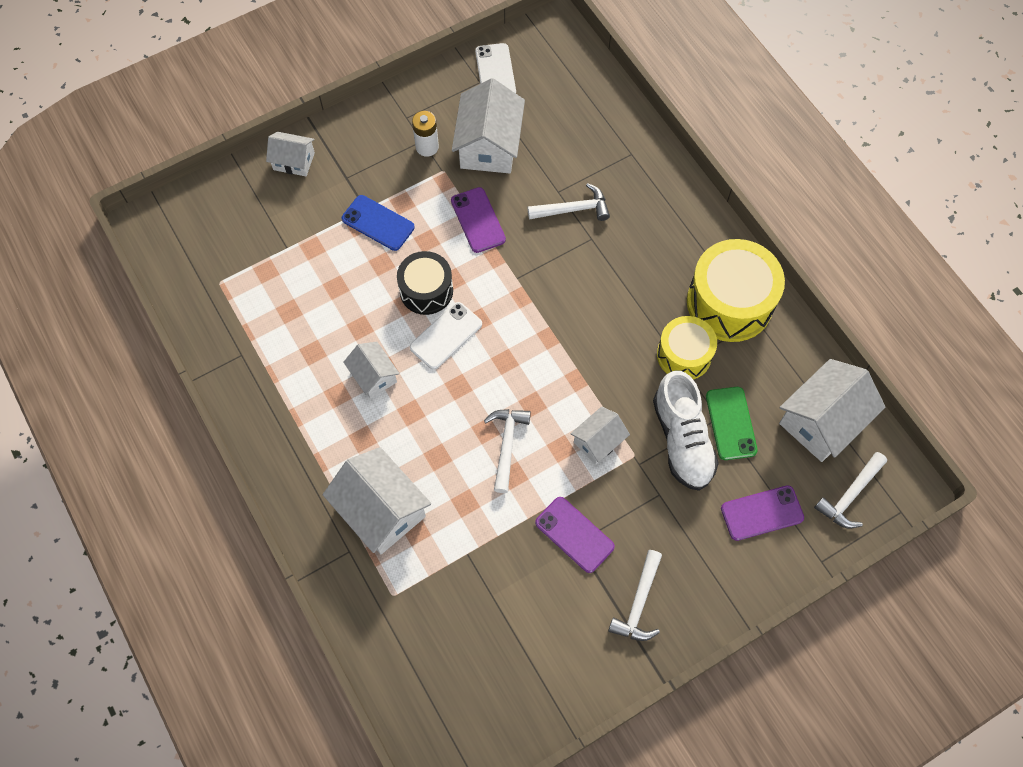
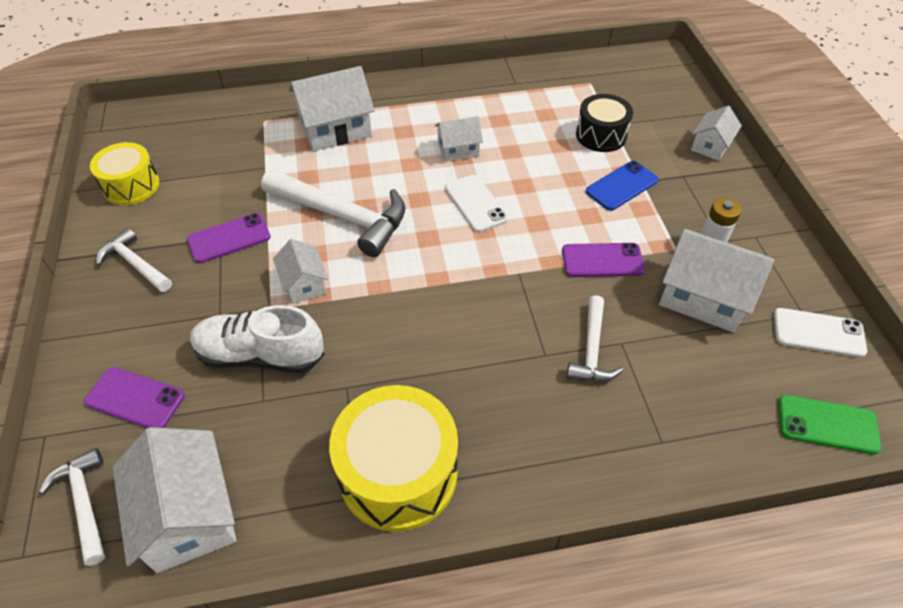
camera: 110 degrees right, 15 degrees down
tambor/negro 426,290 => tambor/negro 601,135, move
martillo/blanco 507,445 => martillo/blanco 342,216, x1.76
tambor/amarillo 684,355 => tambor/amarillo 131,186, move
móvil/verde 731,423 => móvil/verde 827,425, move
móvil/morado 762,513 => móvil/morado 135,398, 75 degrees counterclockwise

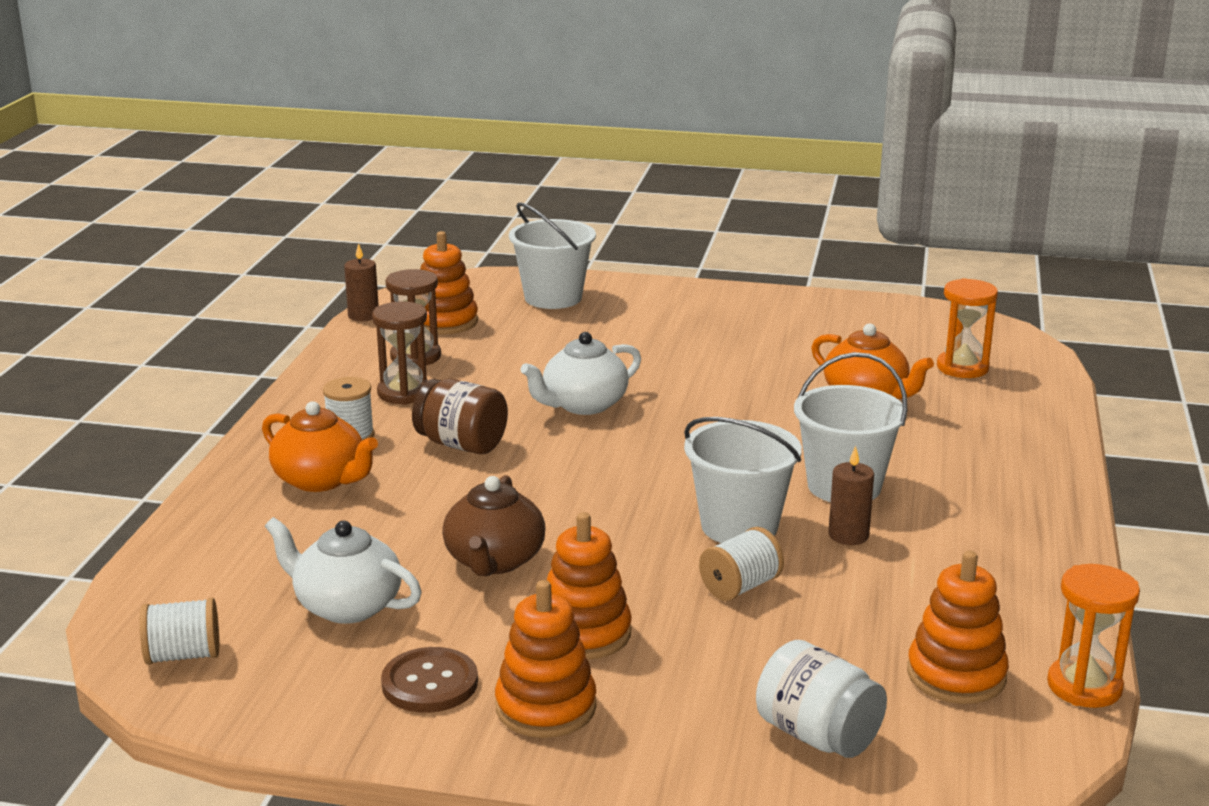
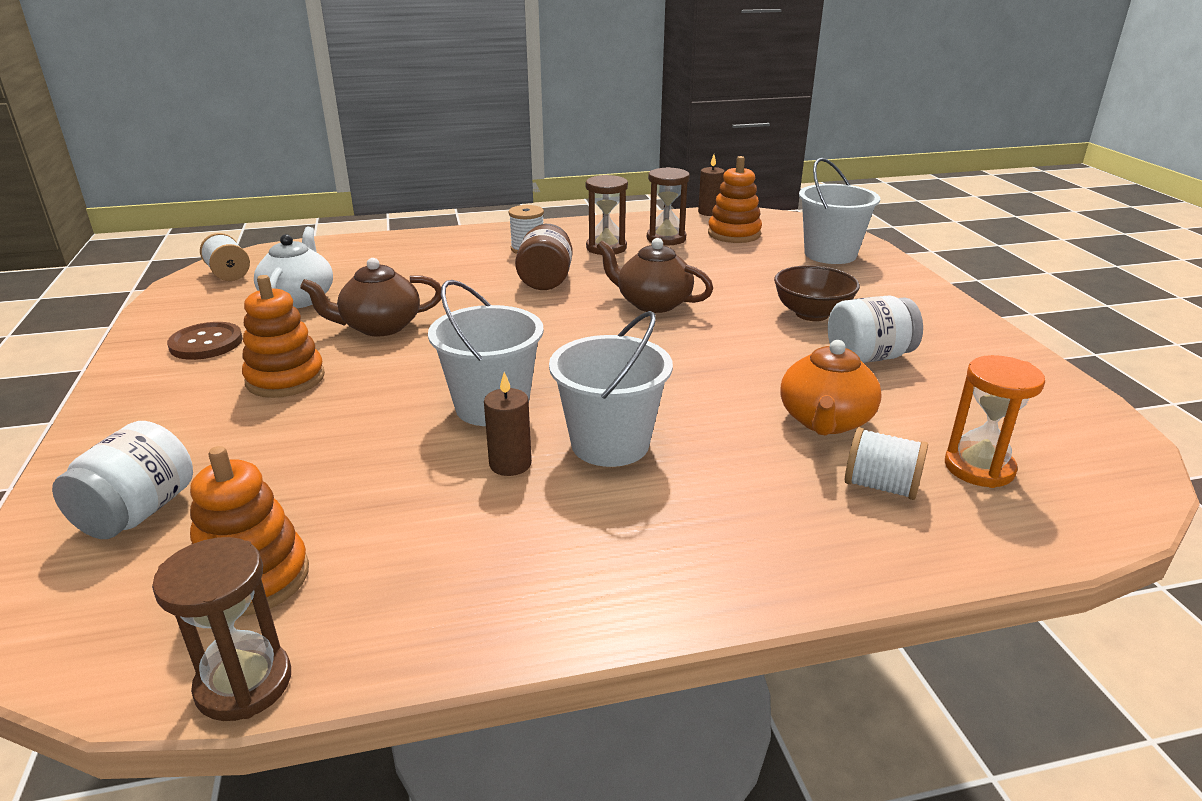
camera: 65 degrees right, 5 degrees up
tetera/naranja 321,480 => nothing
juguete apilable/naranja 545,707 => nothing
tetera/blanco 583,405 => tetera/marrón 652,303
carrete/blanco 740,587 => carrete/blanco 881,486, move
reloj de arena/naranja 1084,686 => reloj de arena/marrón 244,684
nothing => cuenco/marrón 812,314
nothing => tarro/blanco 868,357

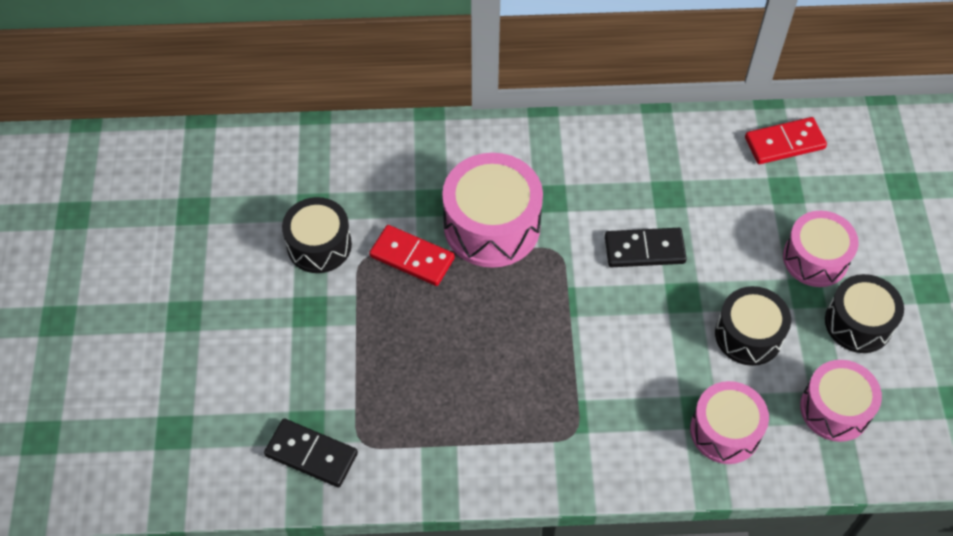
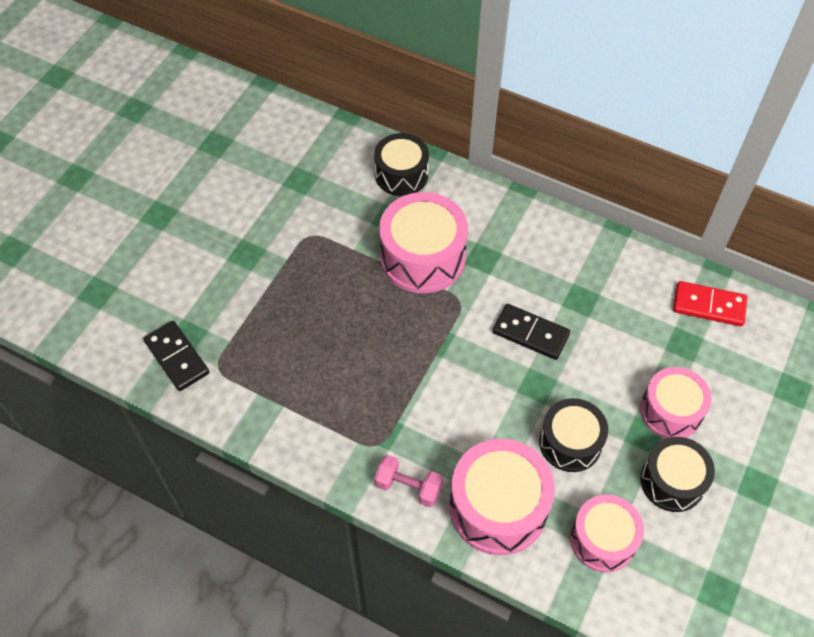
camera: 30 degrees right, 0 degrees up
tambor/negro 319,245 => tambor/negro 401,174, move
ficha de dominó/rojo 412,257 => nothing
tambor/rosa 725,431 => tambor/rosa 498,507, x1.51
nothing => mancuerna/rosa 408,487

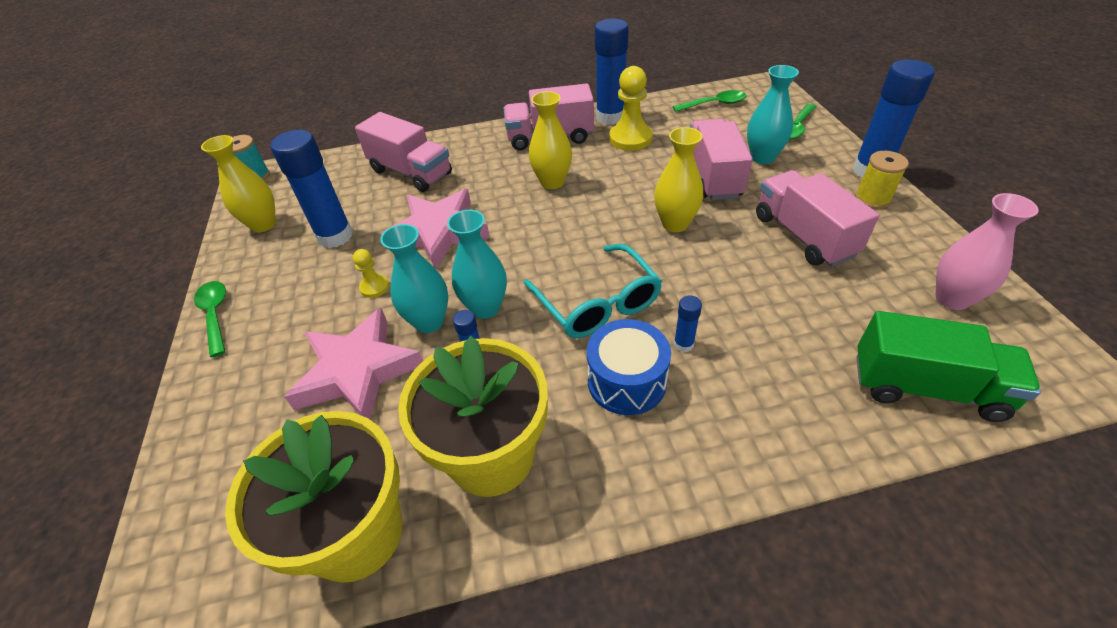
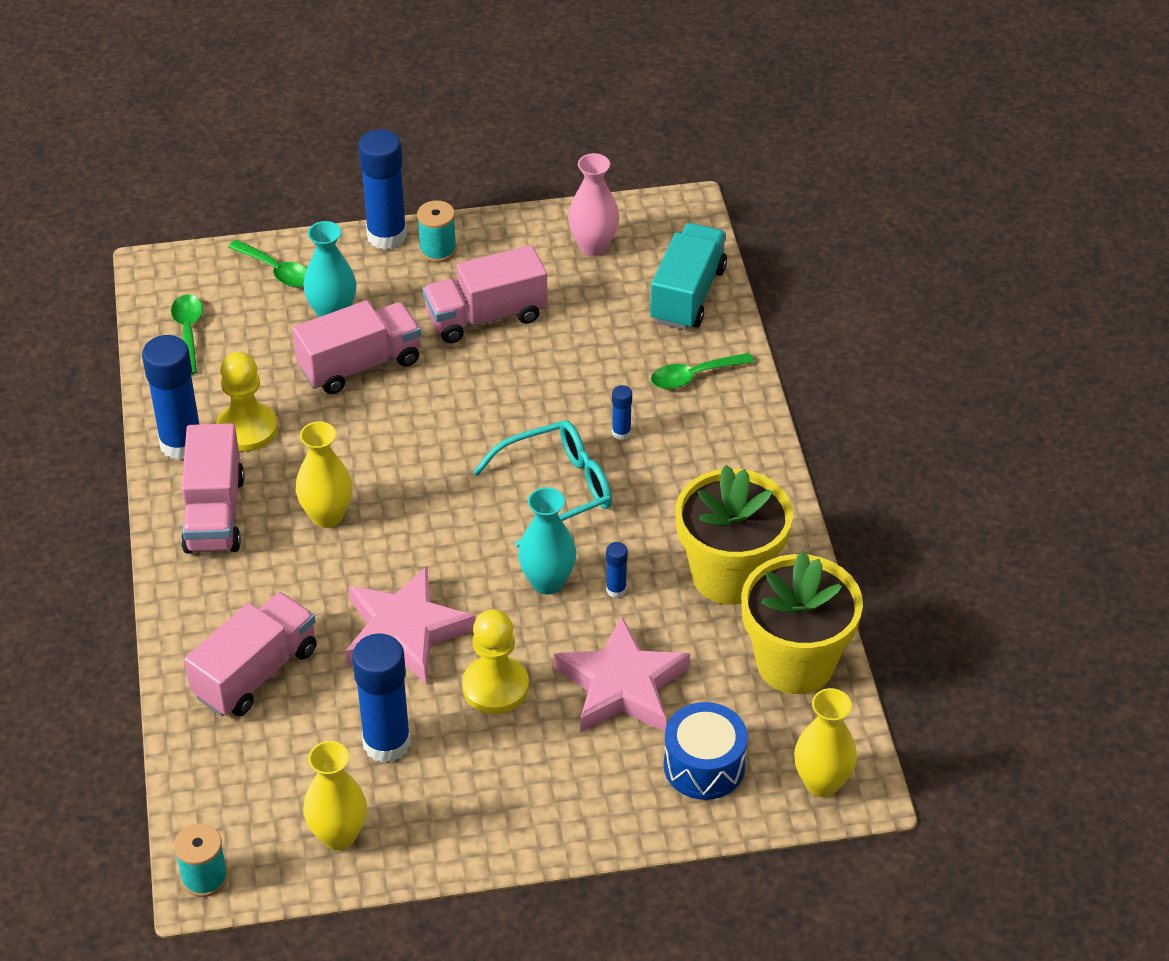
camera: 90 degrees left, 0 degrees up
cuchara/verde 215,315 => cuchara/verde 694,376, move
peón/amarillo 374,287 => peón/amarillo 495,687, x1.91
florero/turquesa 429,322 => nothing
tambor/azul 626,381 => tambor/azul 704,766, move
florero/amarillo 675,224 => florero/amarillo 822,783, move
camión/rosa 713,176 => camión/rosa 360,365, 150 degrees clockwise
carrete/amarillo 872,199 => carrete/turquesa 438,250
camión/verde 926,387 => camión/turquesa 687,295

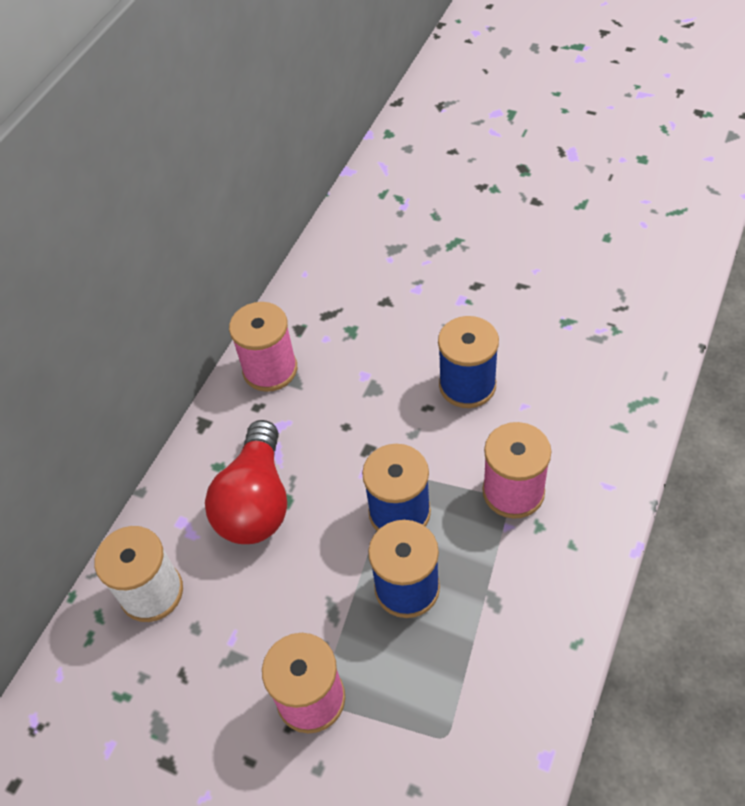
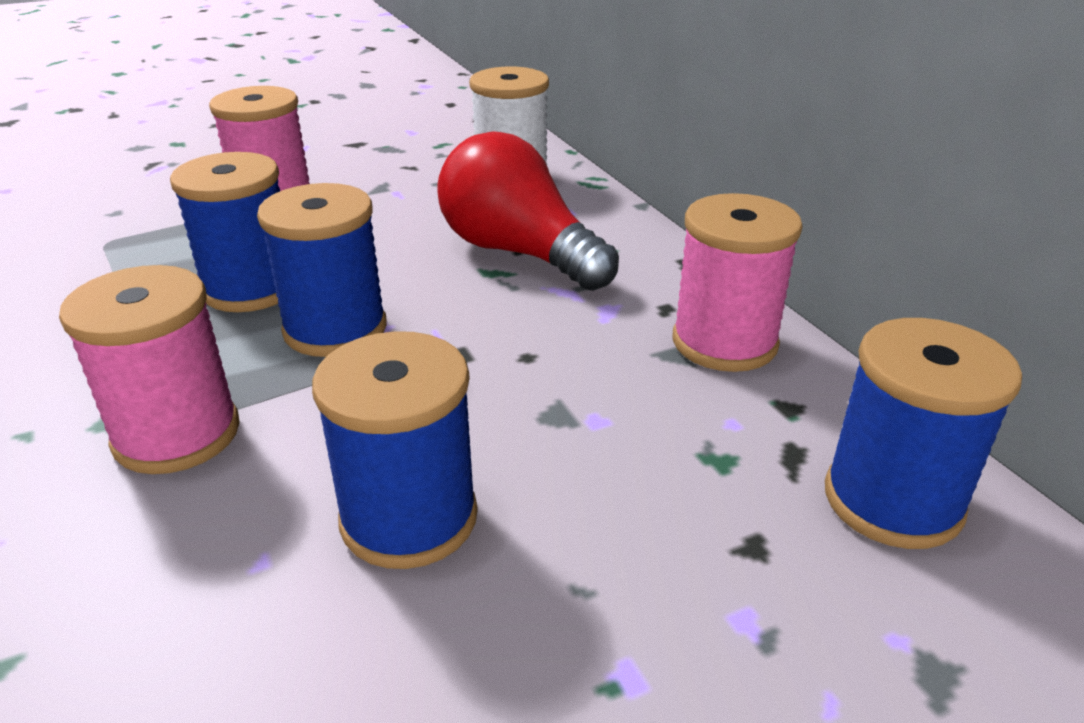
camera: 125 degrees right, 20 degrees down
nothing => carrete/azul 892,501

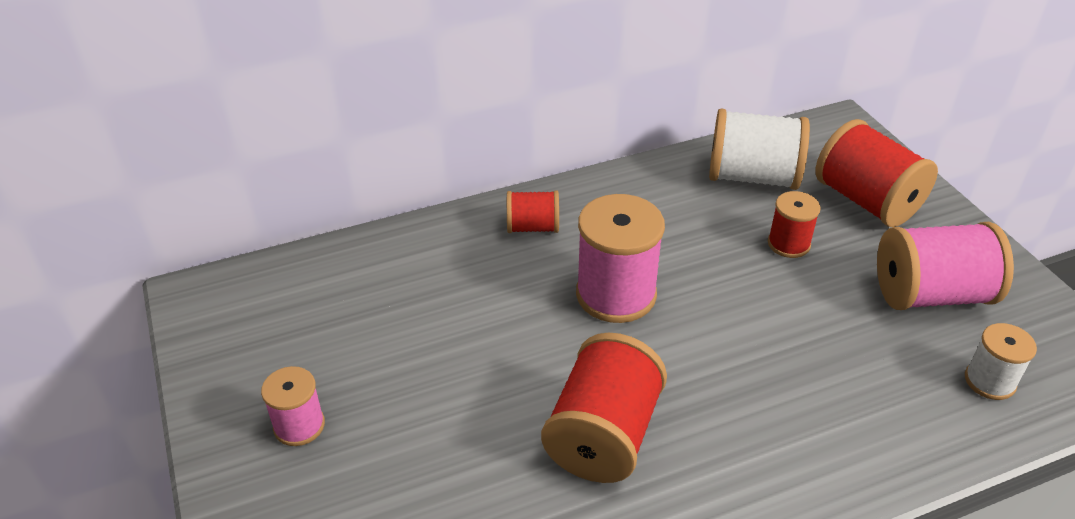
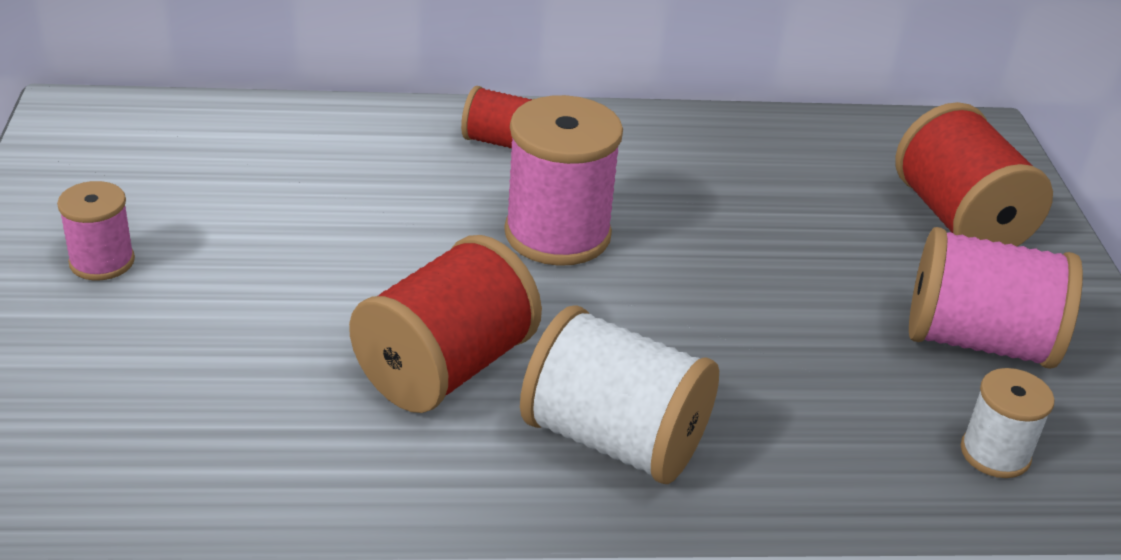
camera: 15 degrees right, 5 degrees down
carrete/blanco 752,177 => carrete/blanco 613,439, move
carrete/rojo 788,244 => nothing

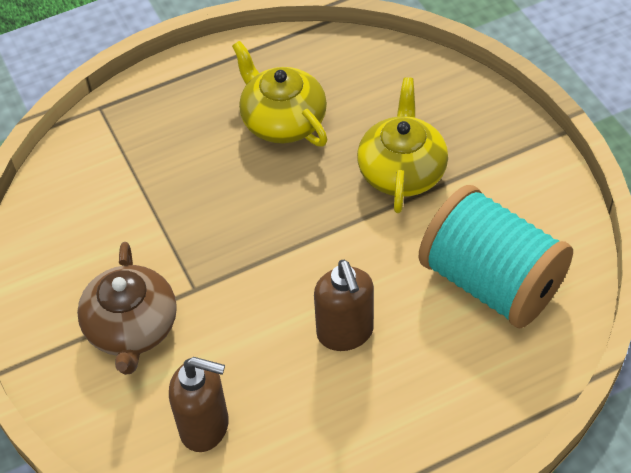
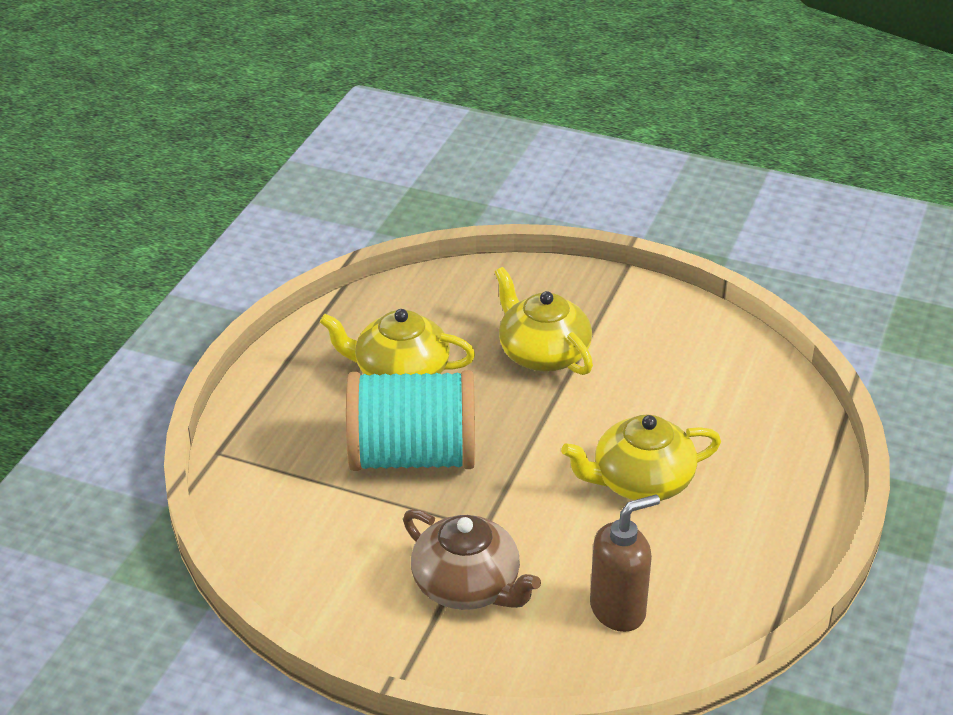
camera: 45 degrees left, 15 degrees down
dispensador de jabón/marrón 345,333 => tetera/amarillo 640,482
carrete/turquesa 491,282 => carrete/turquesa 412,456, move

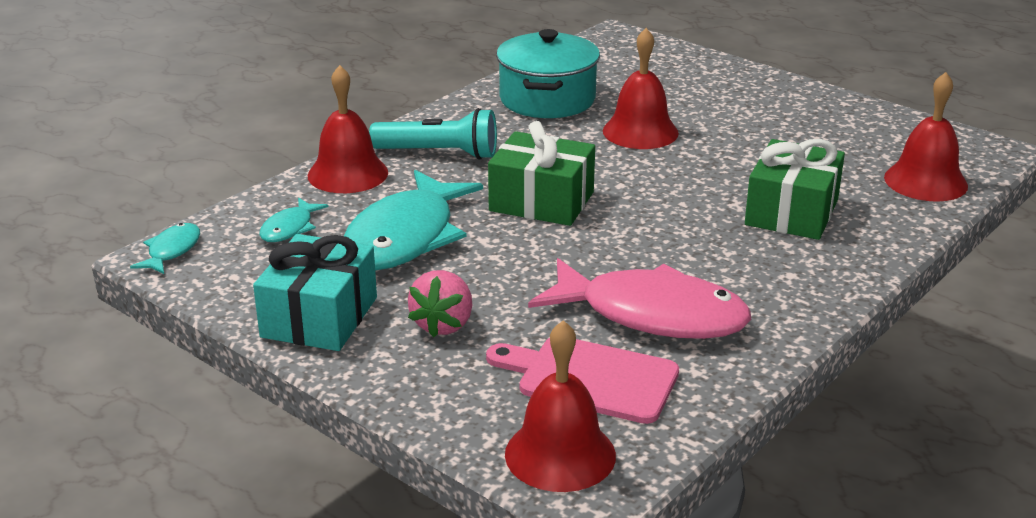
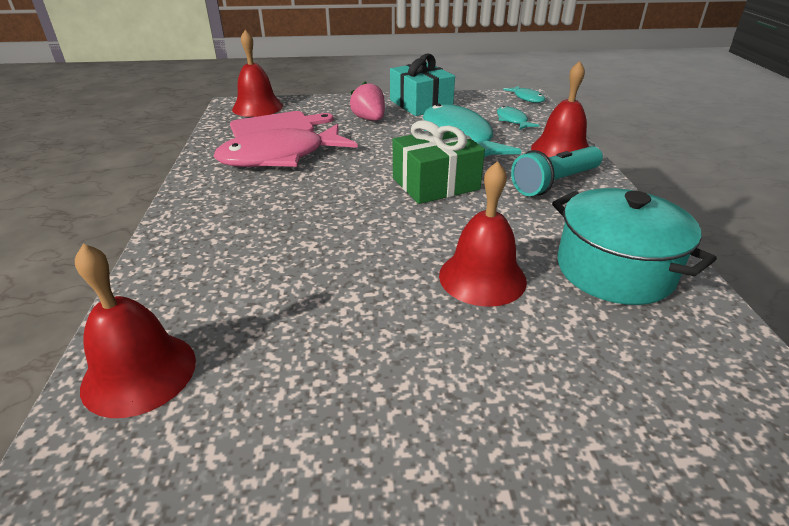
camera: 135 degrees right, 5 degrees up
regalo/verde 791,212 => nothing

